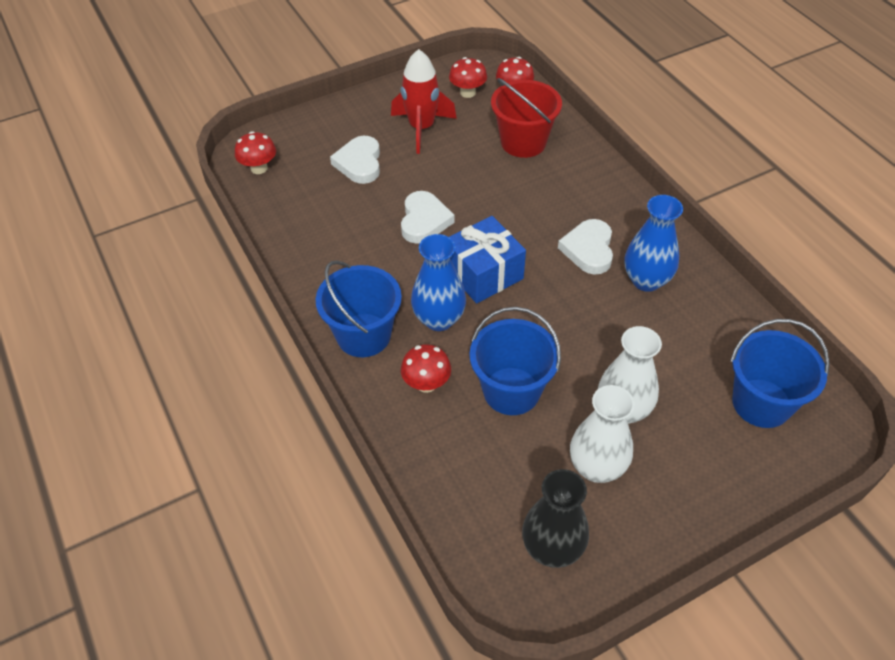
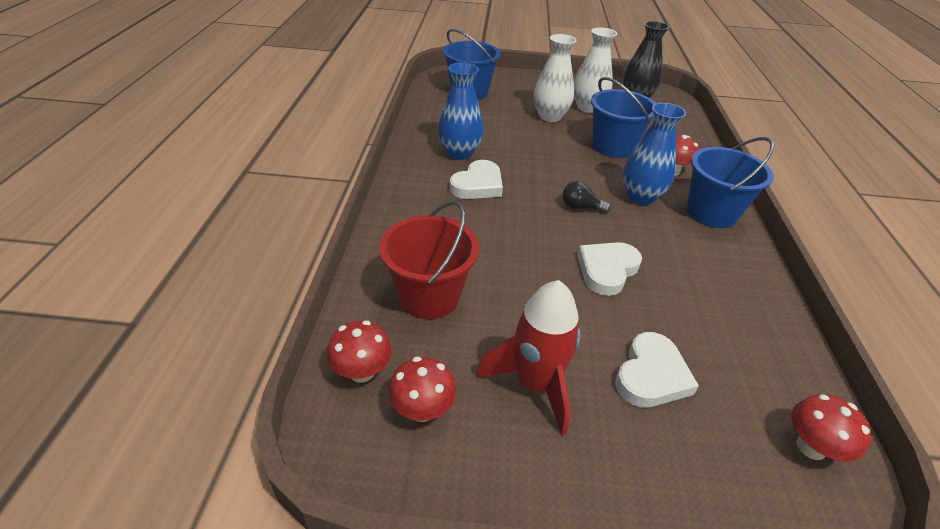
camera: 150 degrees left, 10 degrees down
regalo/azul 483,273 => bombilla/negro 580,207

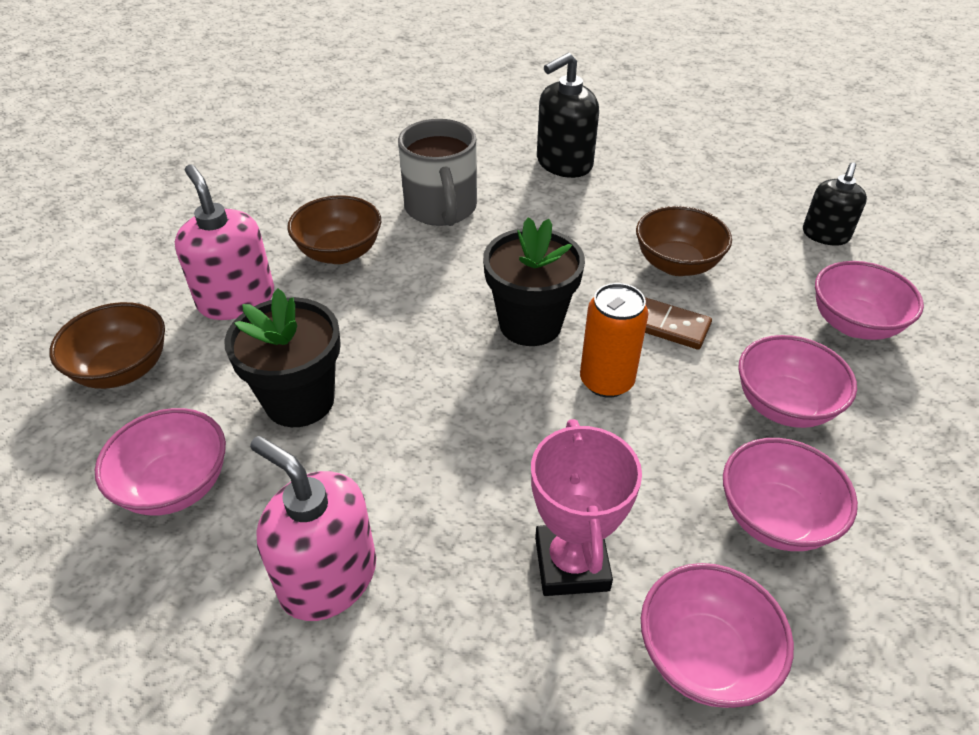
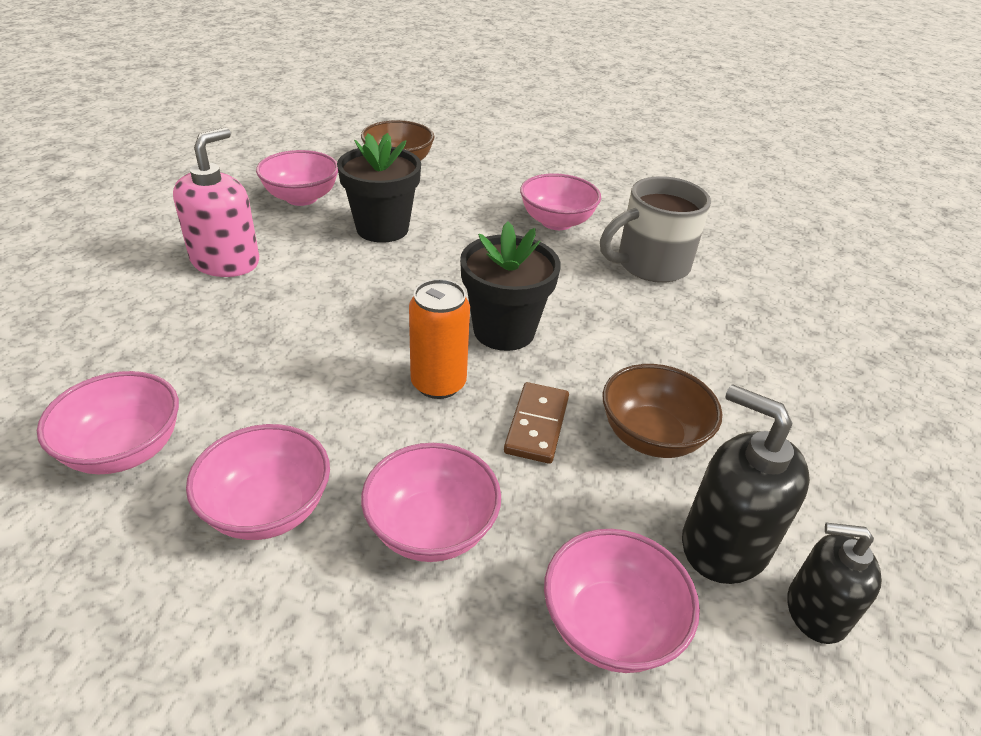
camera: 75 degrees right, 5 degrees down
dispensador de jabón/rosa 236,299 => nothing
cuenco/marrón 339,253 => cuenco/rosa 556,222
trofeo/rosa 571,564 => nothing
dispensador de jabón/negro 564,163 => dispensador de jabón/negro 724,544, move

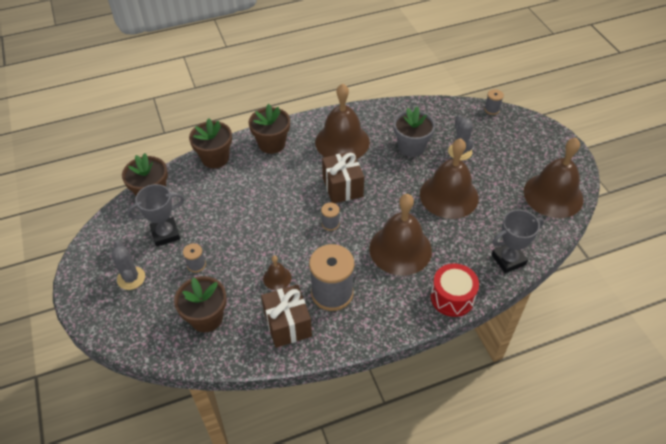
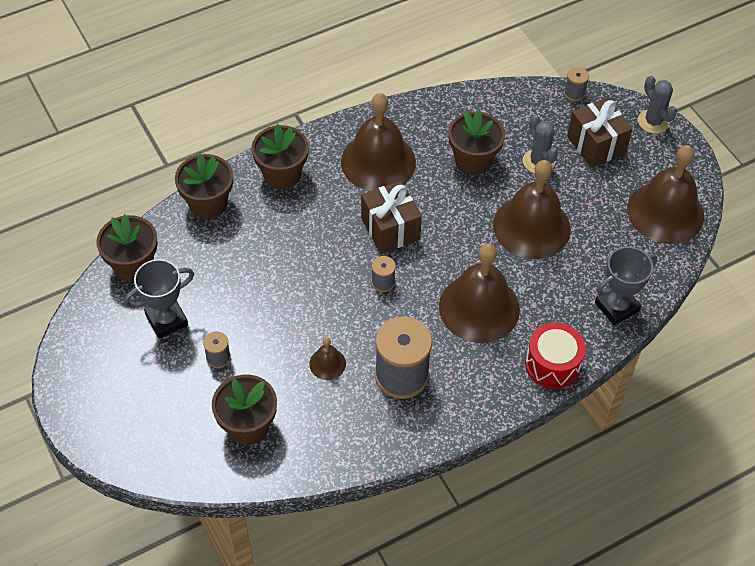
camera: 10 degrees left, 5 degrees up
cactus/gris 131,278 => cactus/gris 653,121, move
regalo/marrón 288,324 => regalo/marrón 596,144, move
maceta/gris 411,147 => maceta/marrón 473,160

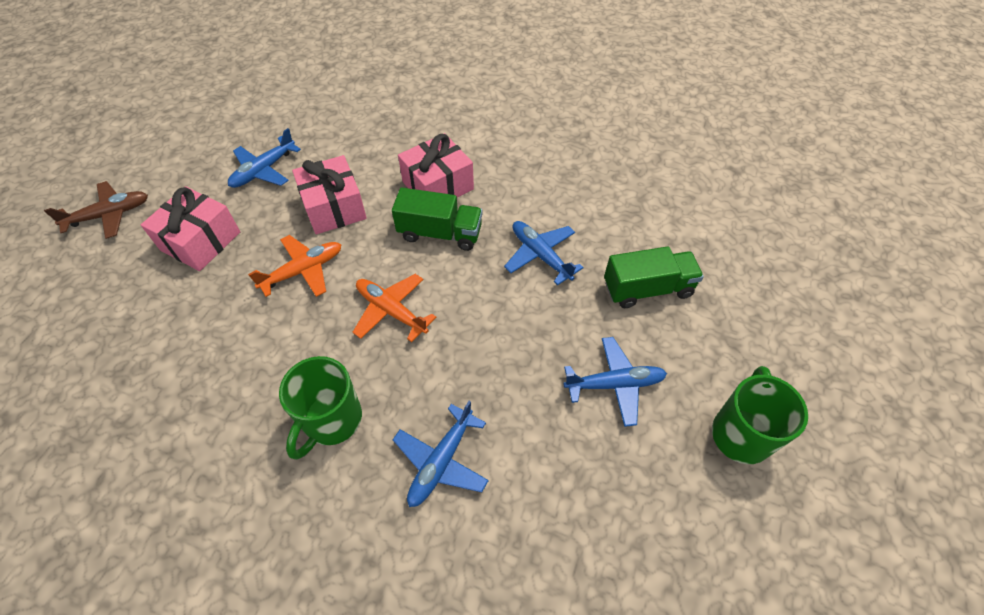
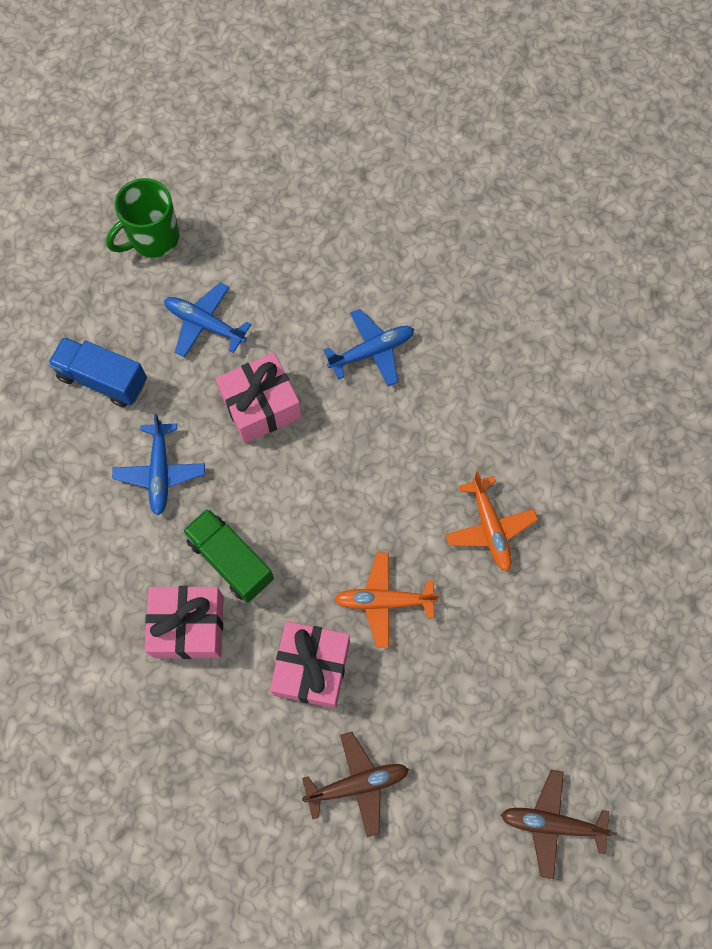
camera: 145 degrees left, 15 degrees up
regalo/rosa 201,241 => regalo/rosa 261,406, move
avión/azul 264,170 => avión/marrón 357,784
taza/verde 331,420 => nothing
avión/naranja 391,311 => avión/naranja 490,528, move
camión/verde 647,289 => camión/azul 103,379

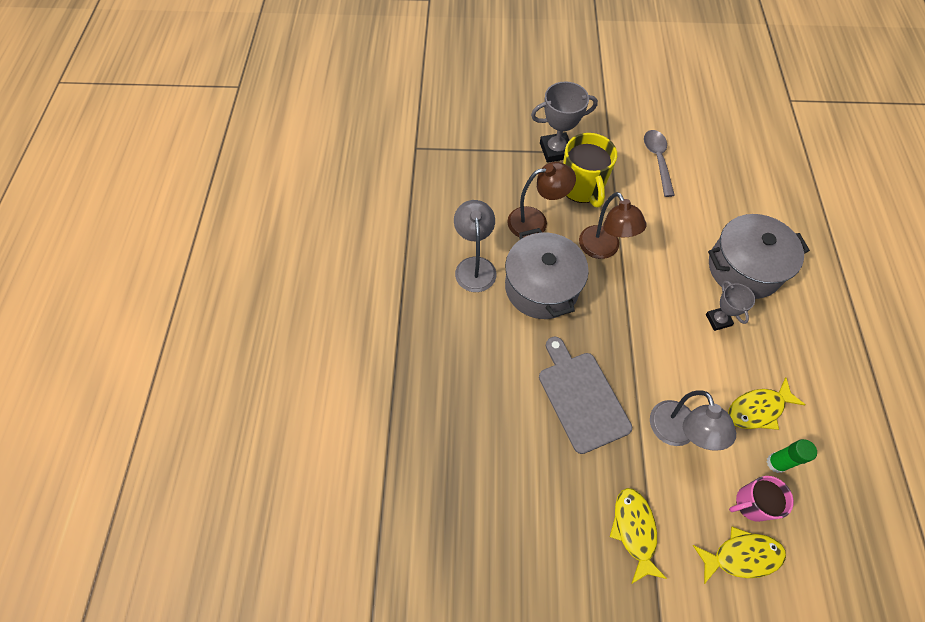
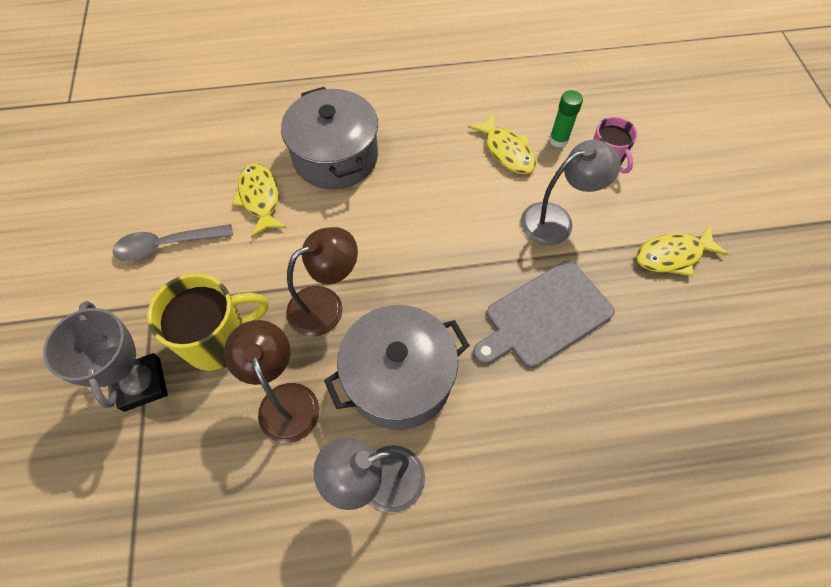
camera: 100 degrees left, 0 degrees up
pez/amarillo 742,556 => pez/amarillo 260,198, move
trofeo/gris 718,320 => nothing

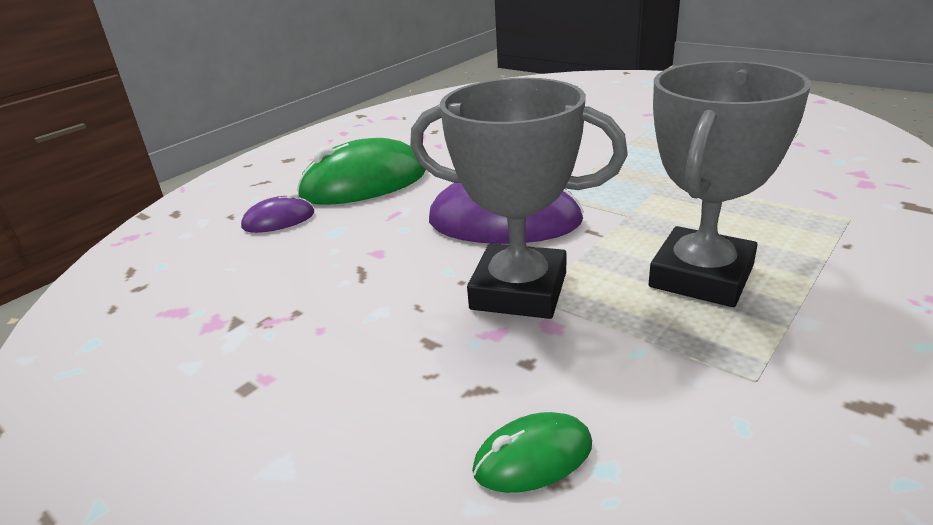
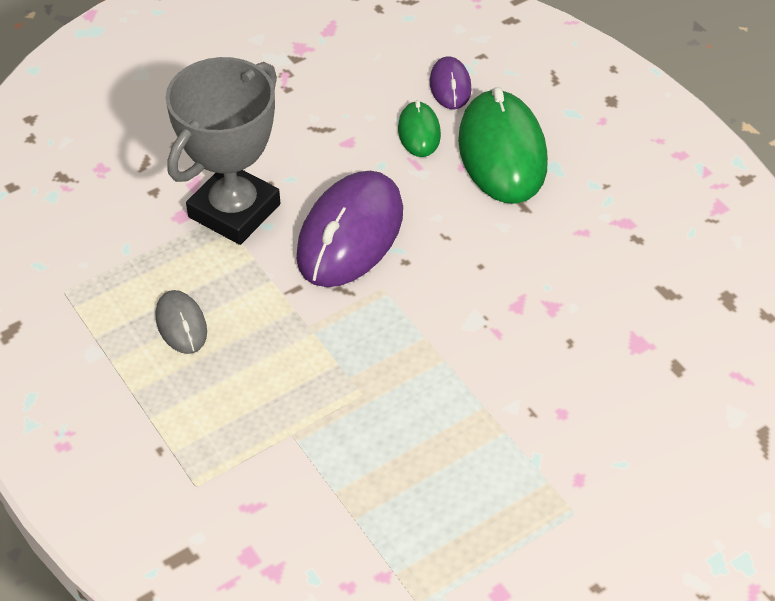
camera: 105 degrees right, 20 degrees up
ratón/verde 533,457 => ratón/verde 419,132, move
trofeo/gris 701,276 => ratón/gris 181,324

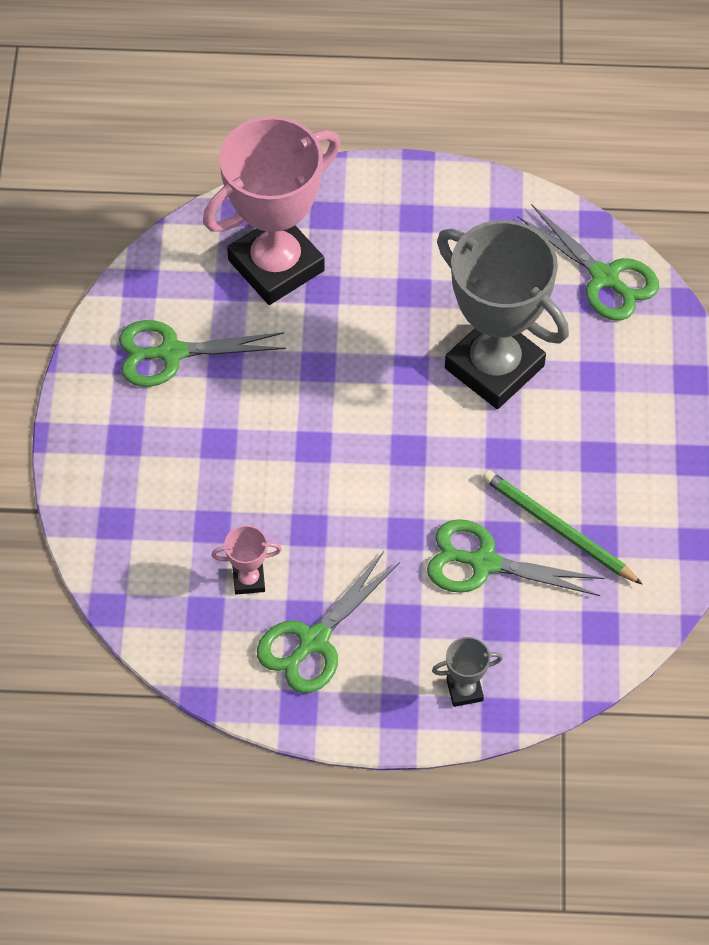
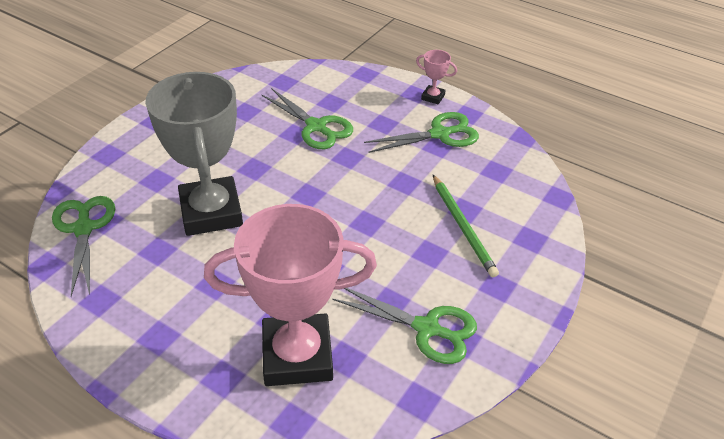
camera: 150 degrees left, 15 degrees down
trofeo/rosa 248,580 => trofeo/rosa 433,97, move
trofeo/gris 464,690 => nothing
lápiz/verde 558,529 => lápiz/verde 463,227, move

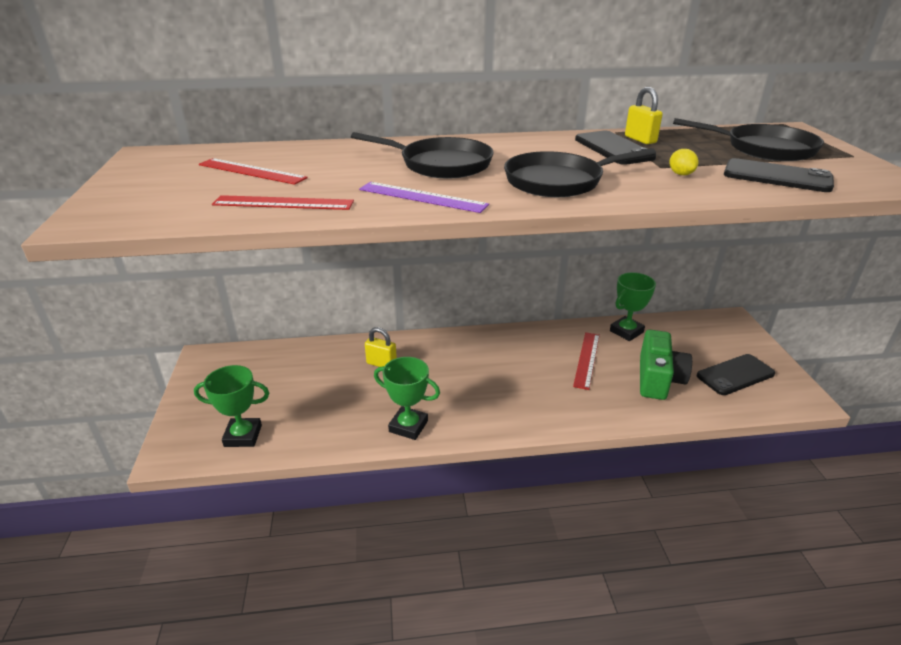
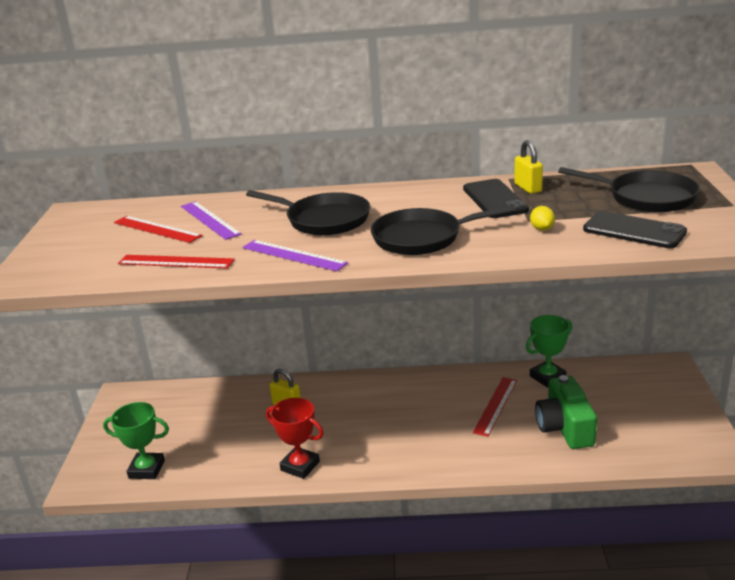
camera: 10 degrees right, 5 degrees down
trofeo/verde 408,426 => trofeo/rojo 300,466
cámara/verde 658,379 => cámara/verde 564,427, 150 degrees clockwise
móvil/negro 735,375 => nothing
nothing => regla/morado 209,220

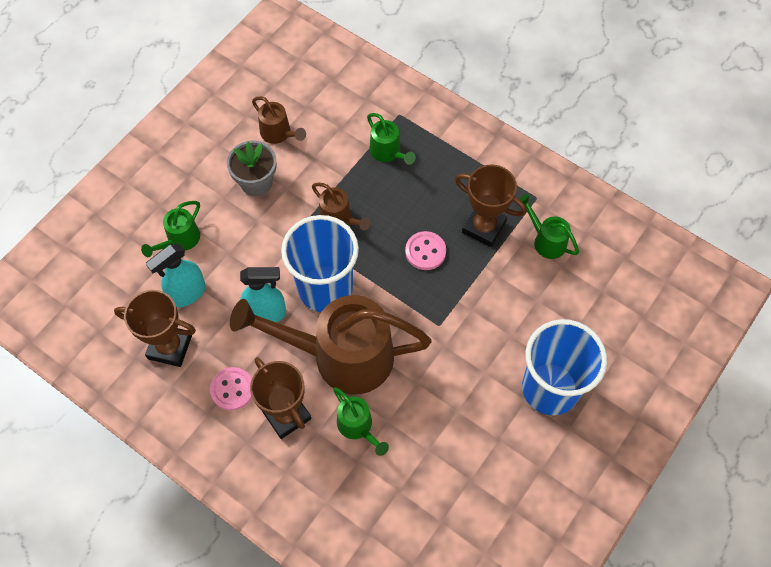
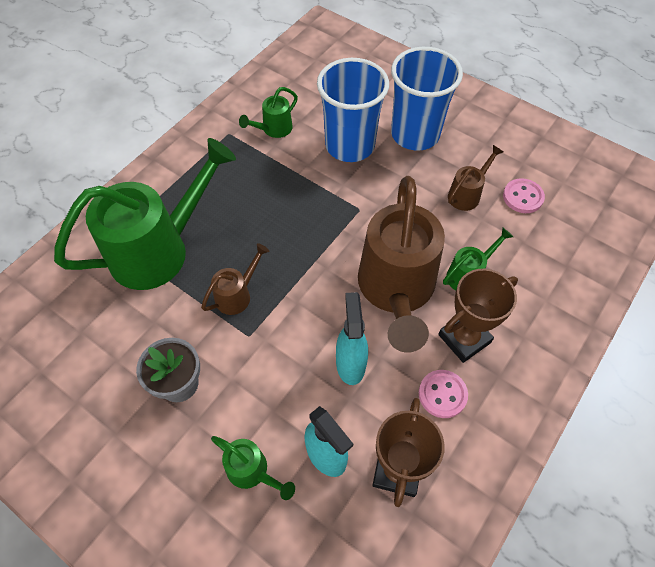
camera: 90 degrees left, 5 degrees down
regadera/marrón 278,134 => regadera/marrón 467,194, move
vaso/azul 325,288 => vaso/azul 350,145, move
regadera/verde 388,152 => regadera/verde 159,250, x2.26
botón/rosa 425,251 => botón/rosa 522,197, move
trofeo/marrón 483,227 => nothing

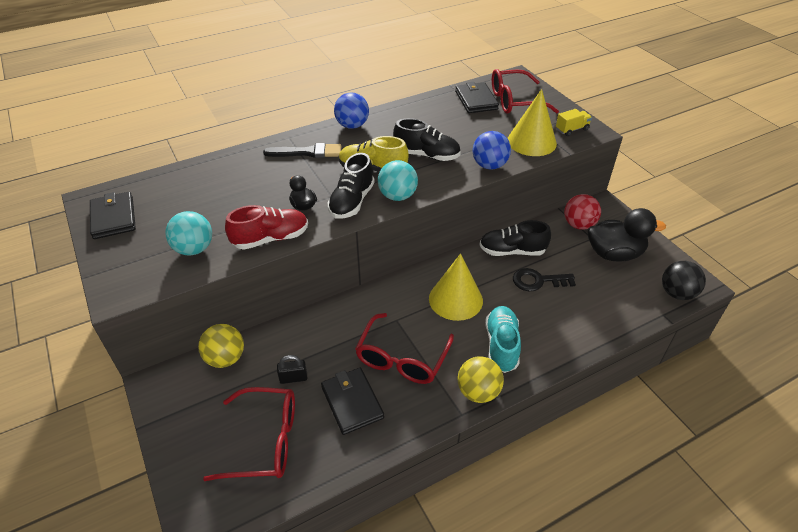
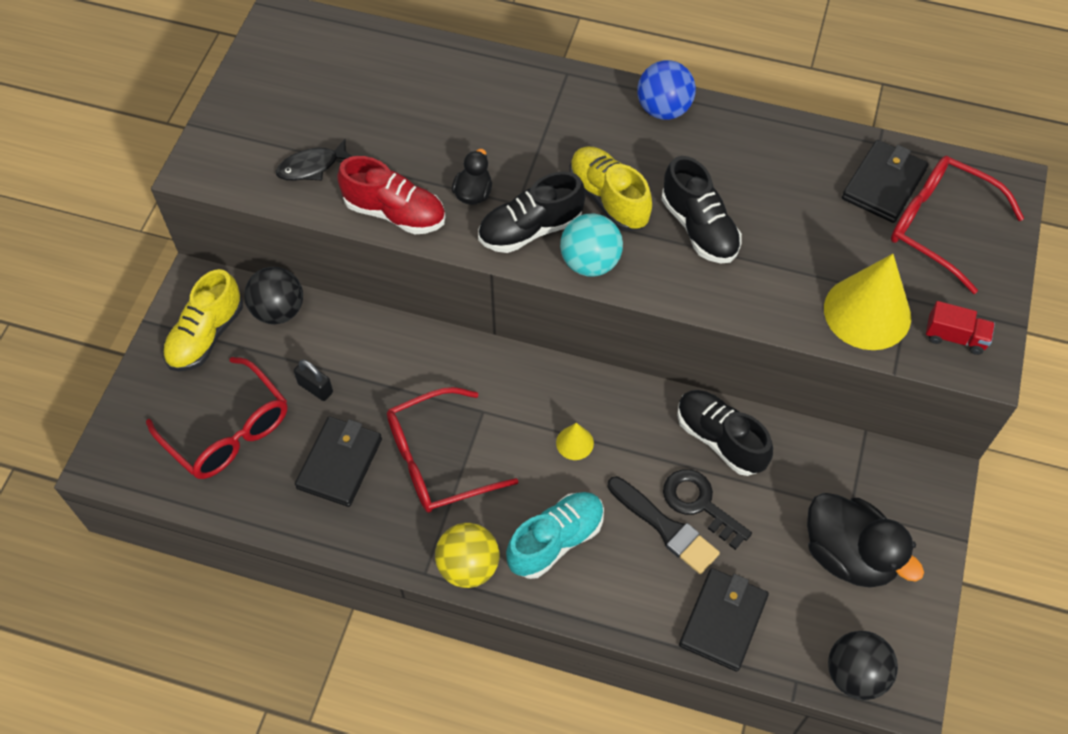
camera: 45 degrees right, 15 degrees up
cartera/negro 113,217 => cartera/negro 723,621, move
pelota/turquesa 194,249 => pez/negro 312,167
pelota/amarillo 225,358 => pelota/negro 278,310
pincel/negro 307,152 => pincel/negro 665,527, move
cono/amarillo 455,299 => cono/amarillo 574,443, x0.46
pelota/azul 489,165 => nothing
camión/amarillo 572,129 => camión/rojo 955,337
pelota/rojo 578,225 => nothing
nothing => zapato/amarillo 206,335

